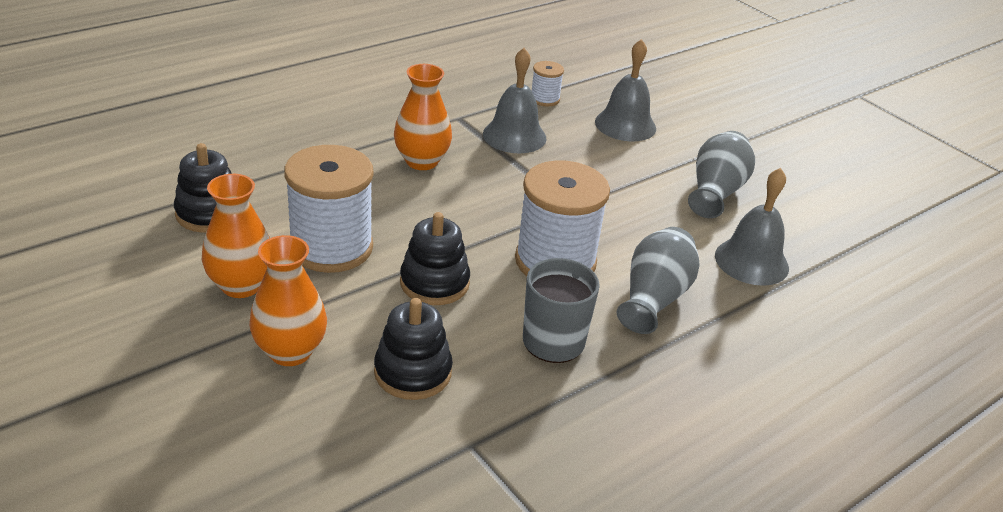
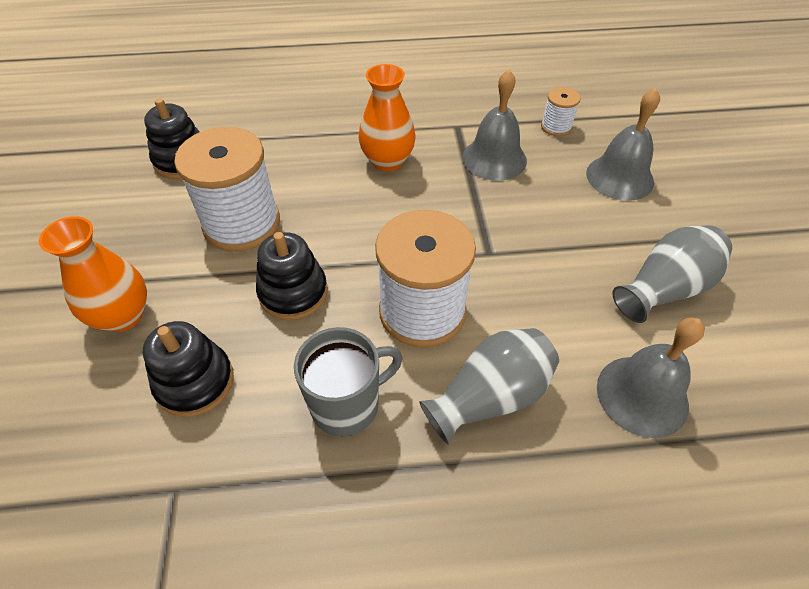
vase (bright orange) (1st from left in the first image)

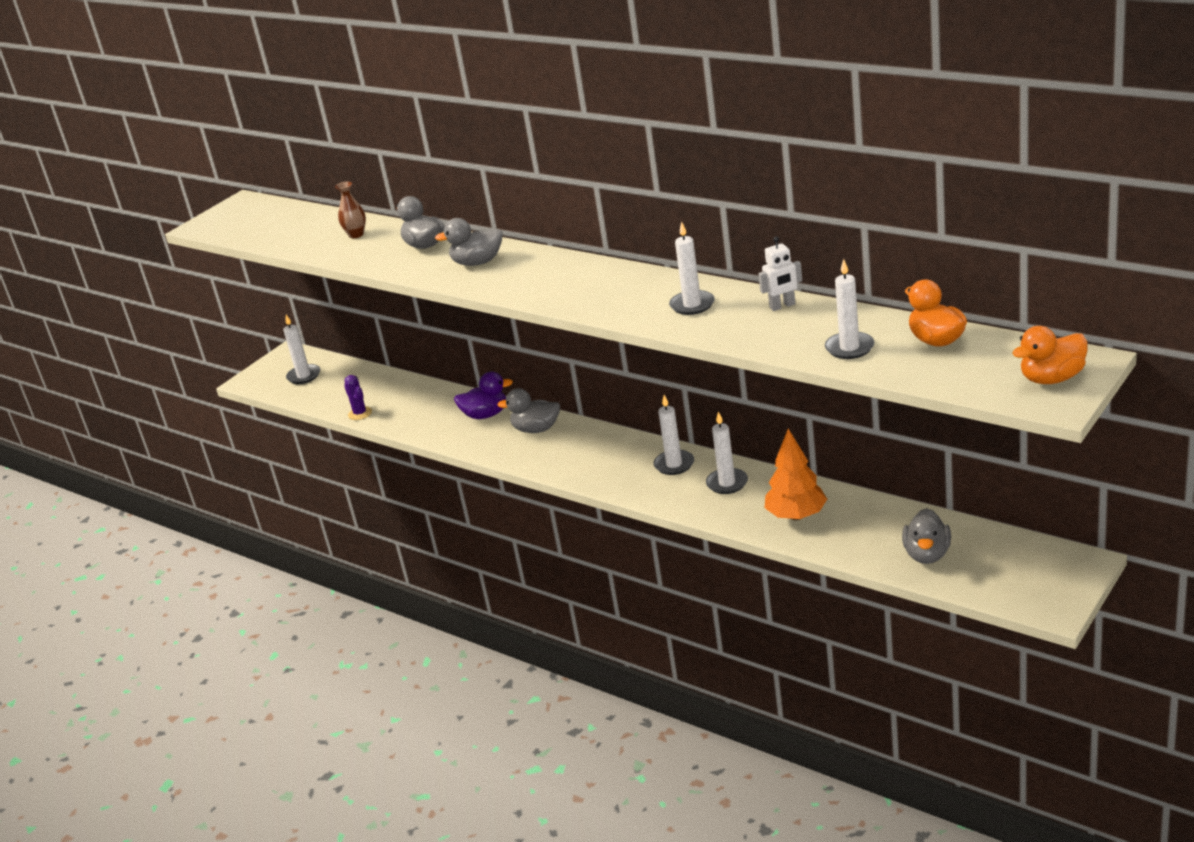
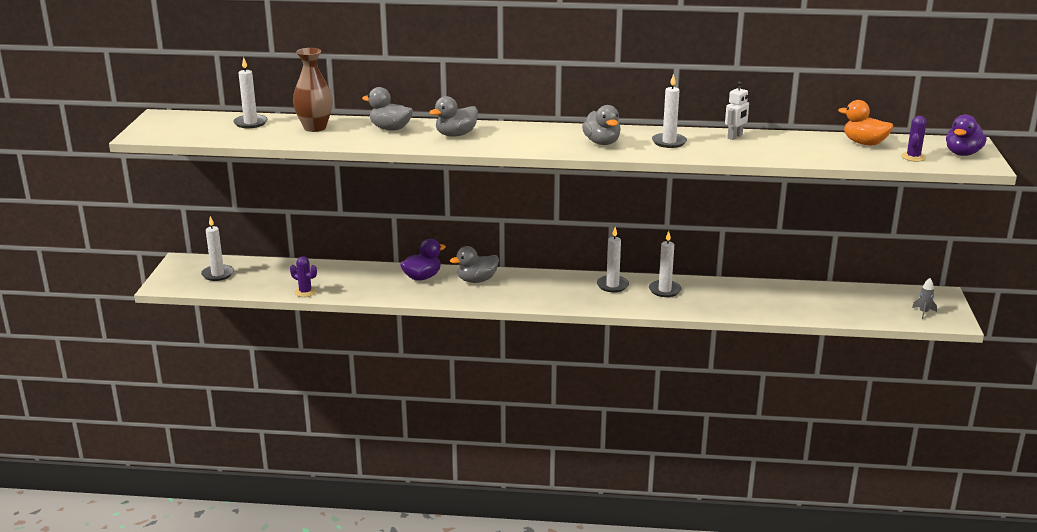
vase (russet)
candle (snow-white) (2nd from left)
duck (royal purple) (2nd from left)
toy tree (bright orange)
duck (gray) (4th from left)
cactus (royal purple) (2nd from left)
rocket (gray)

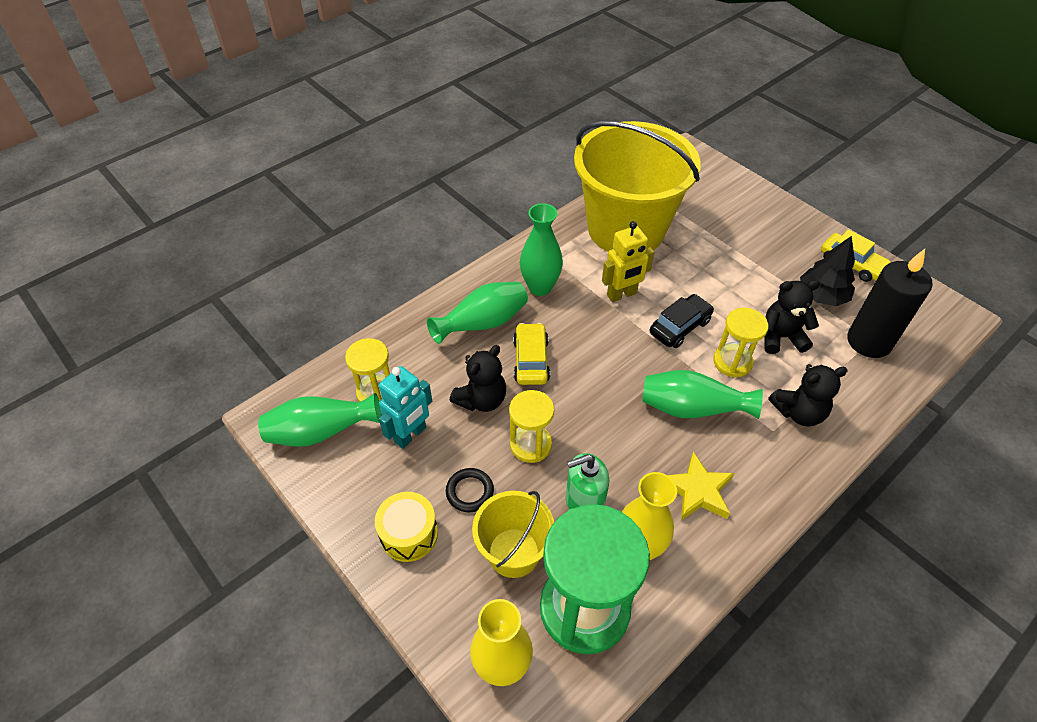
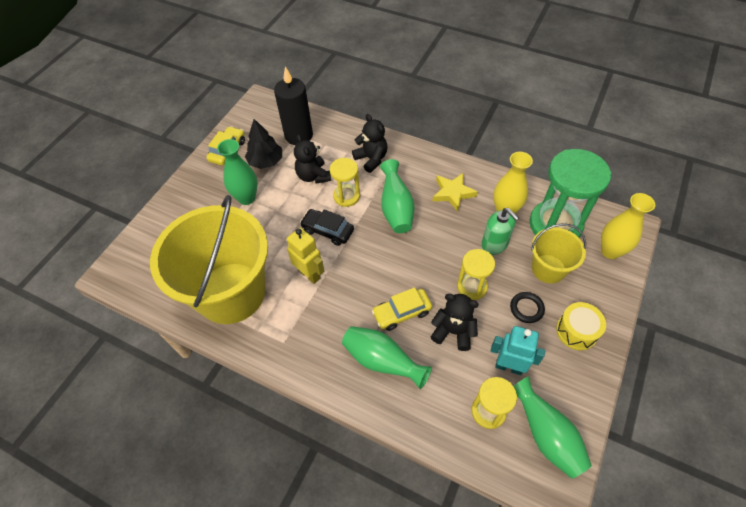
vase (emerald) (1st from left)

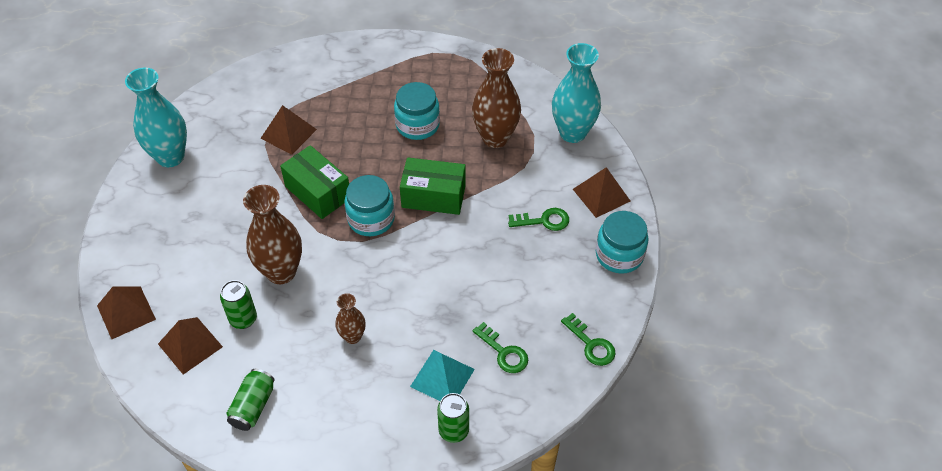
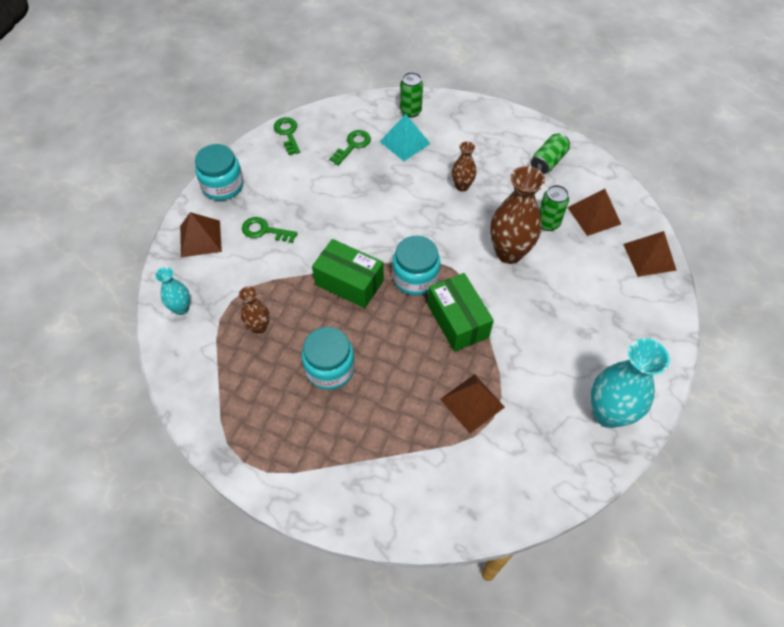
vase (teal) (1st from left)
vase (russet) (1st from left)
key (emerald) (3rd from left)

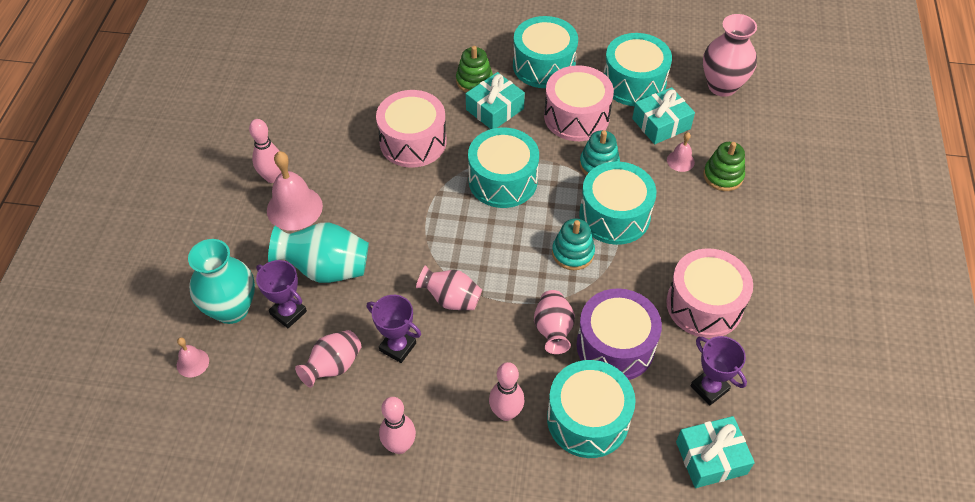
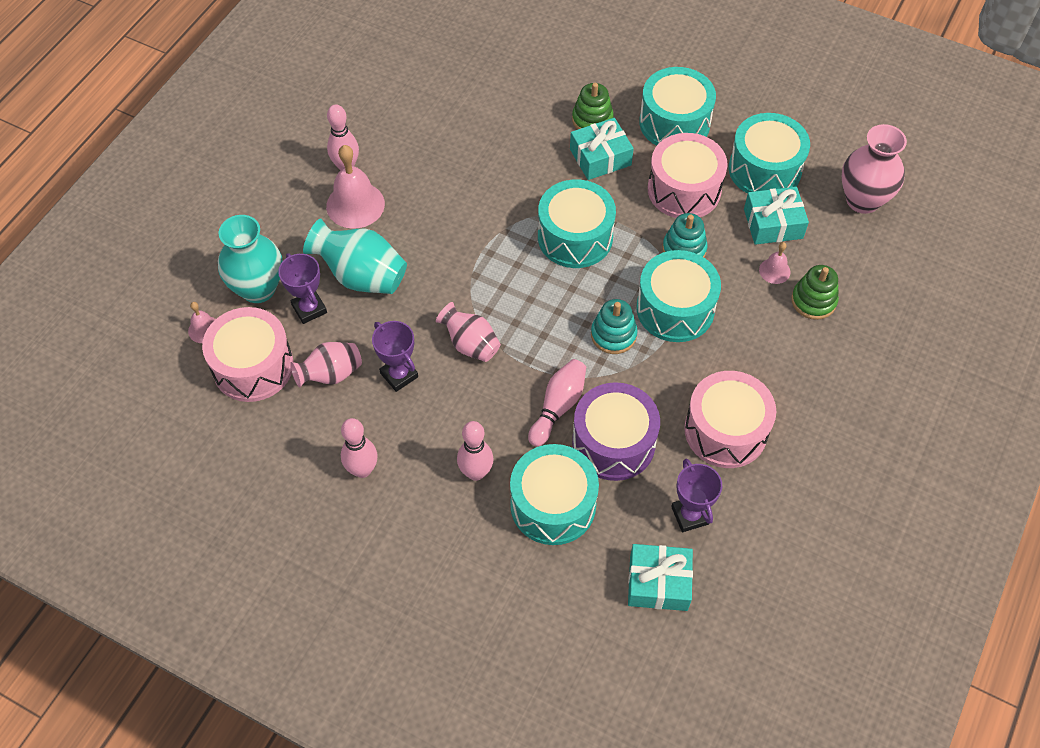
drum (rosy) (1st from left)
bowling pin (rosy) (4th from left)

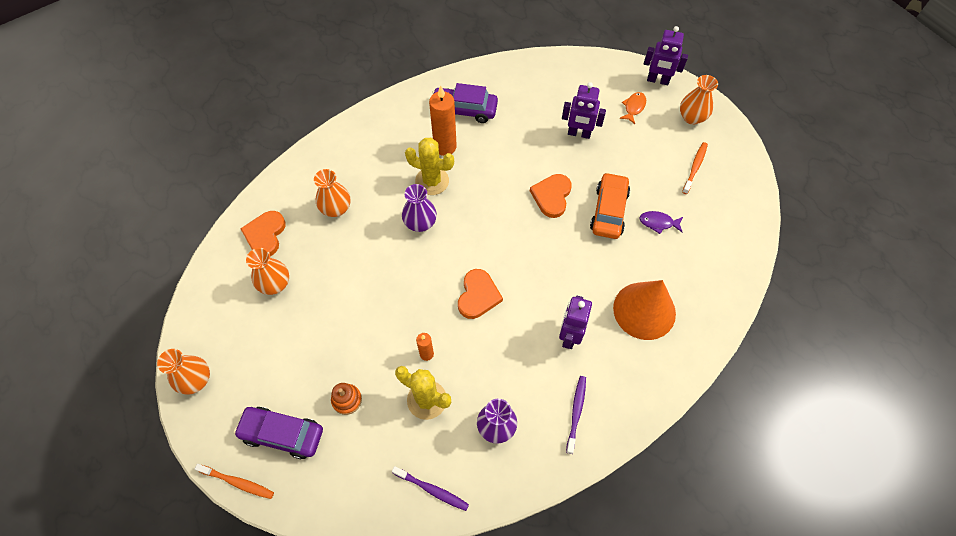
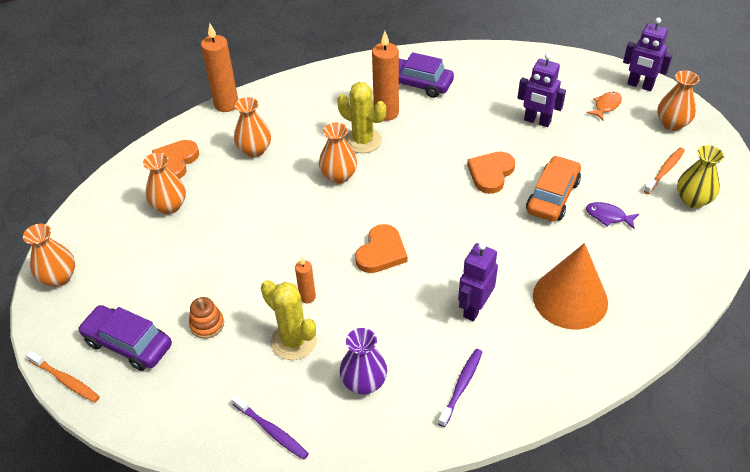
vase (bright orange) (4th from left)
candle (bright orange) (1st from left)
vase (bright yellow)

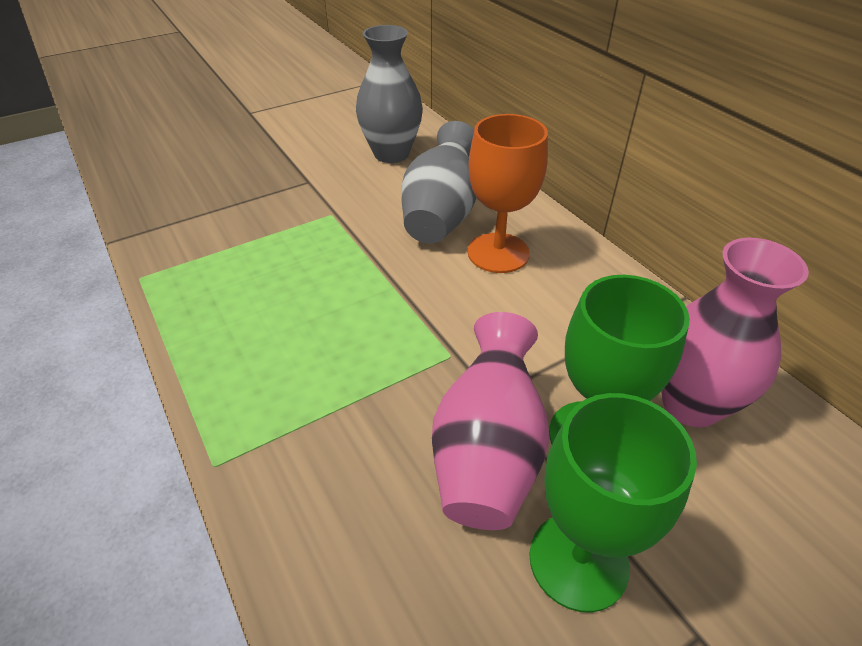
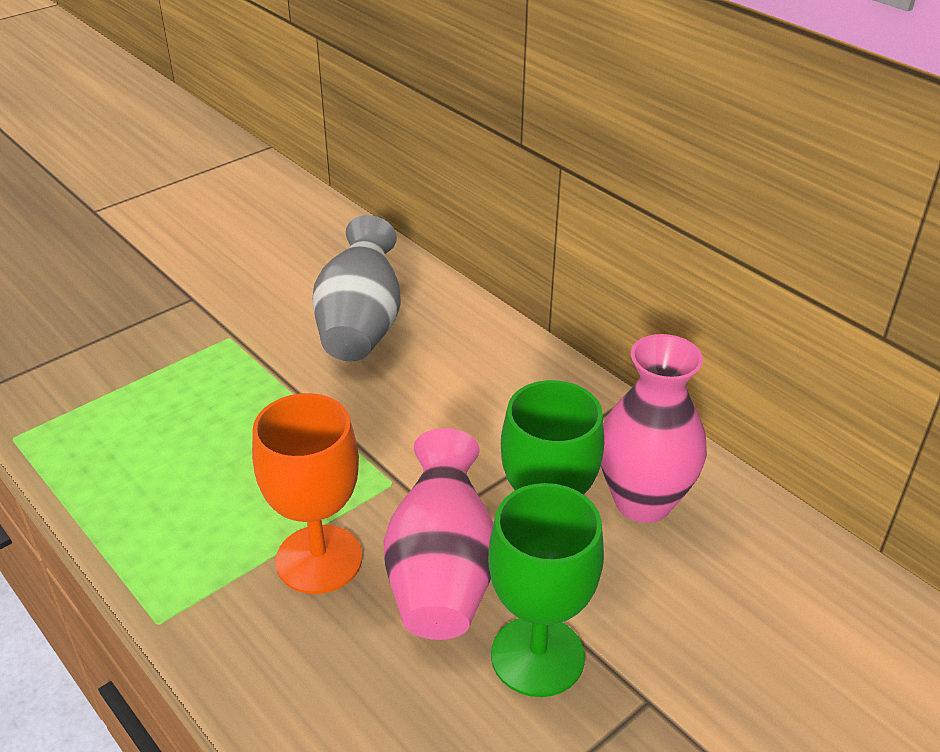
vase (gray) (1st from left in the first image)
chalice (bright orange)

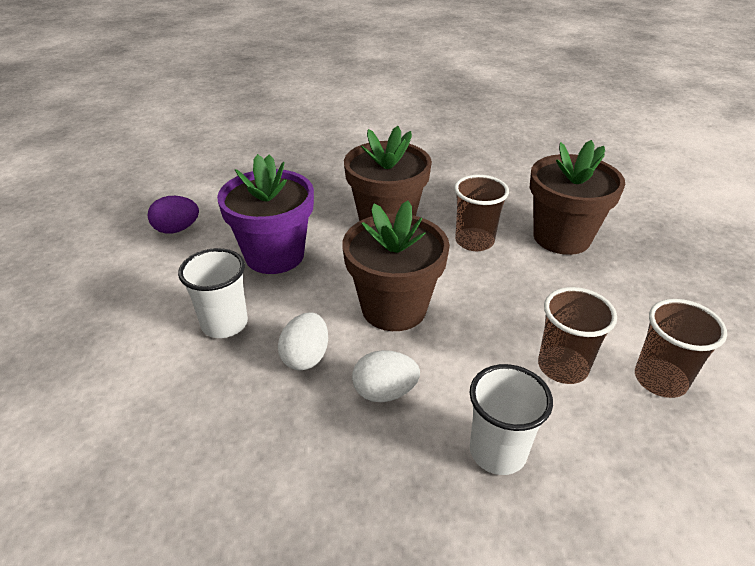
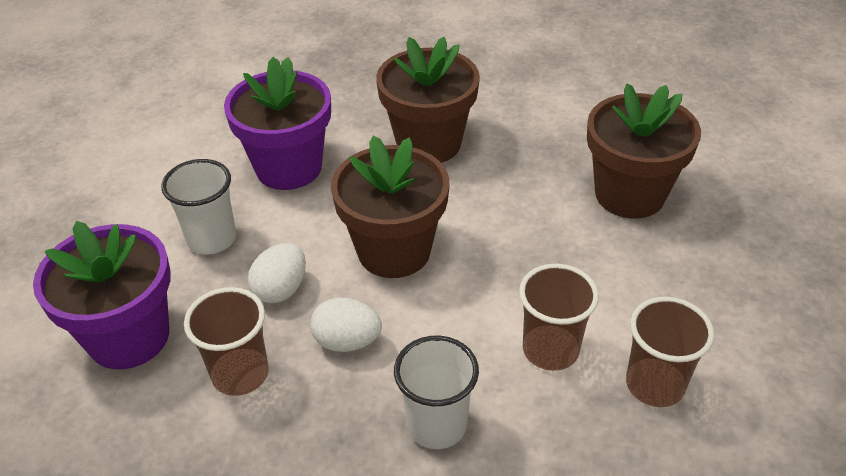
cup (russet) (1st from left)
egg shape (royal purple)
potted plant (royal purple) (1st from left)

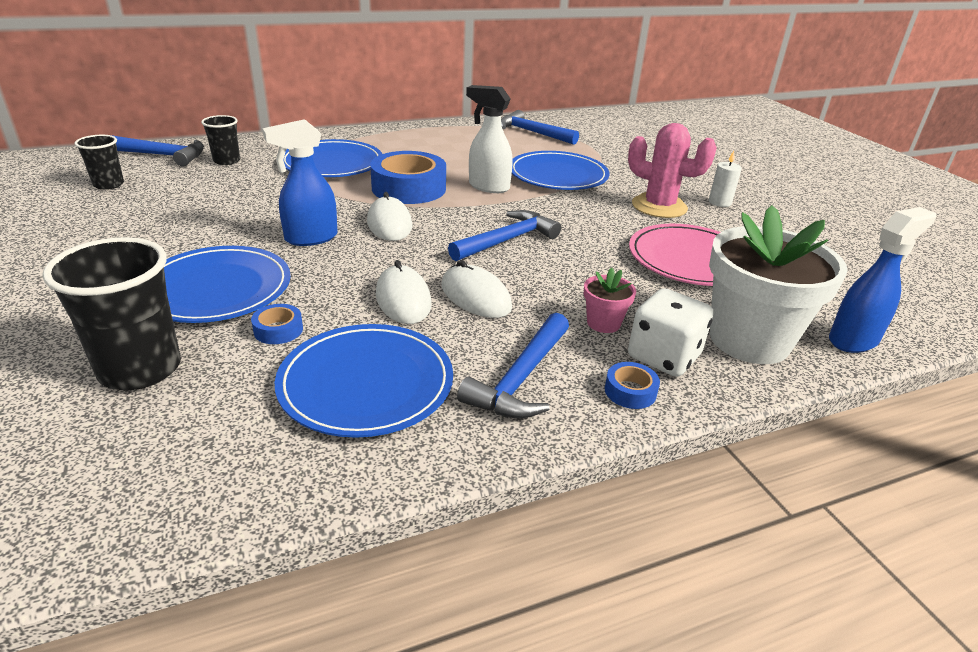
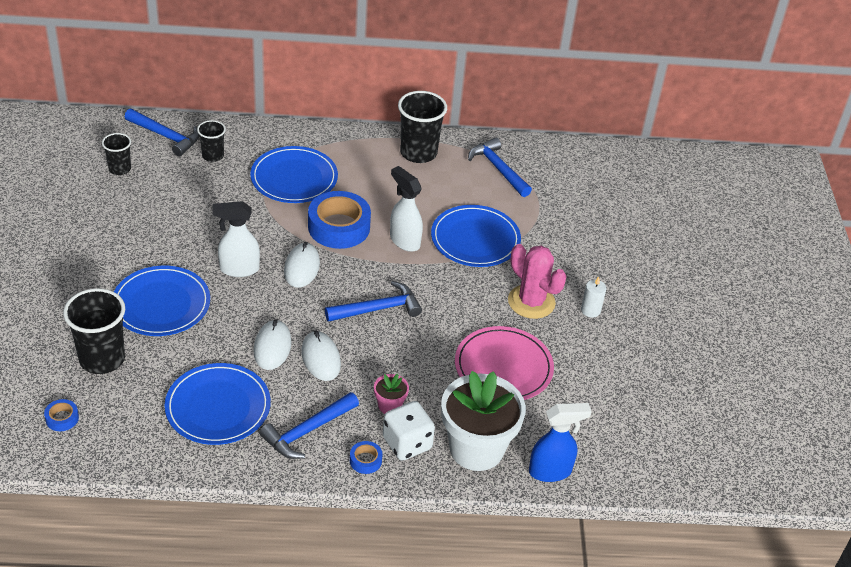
spray cleaner (snow-white) (1st from left)
roll of tape (royal blue) (1st from left)
cup (black) (4th from left)

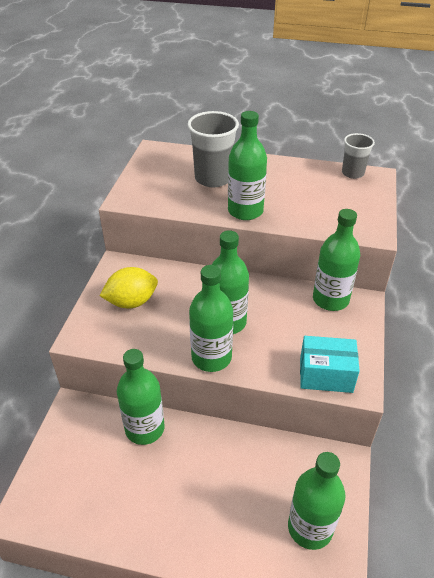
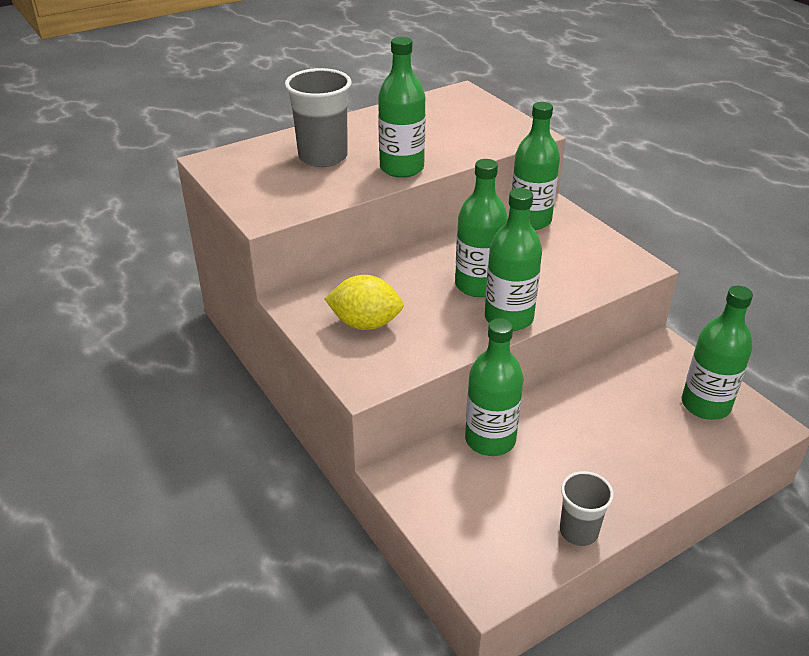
cup (gray) (2nd from left)
citrus fruit (bright yellow)
parcel (teal)

